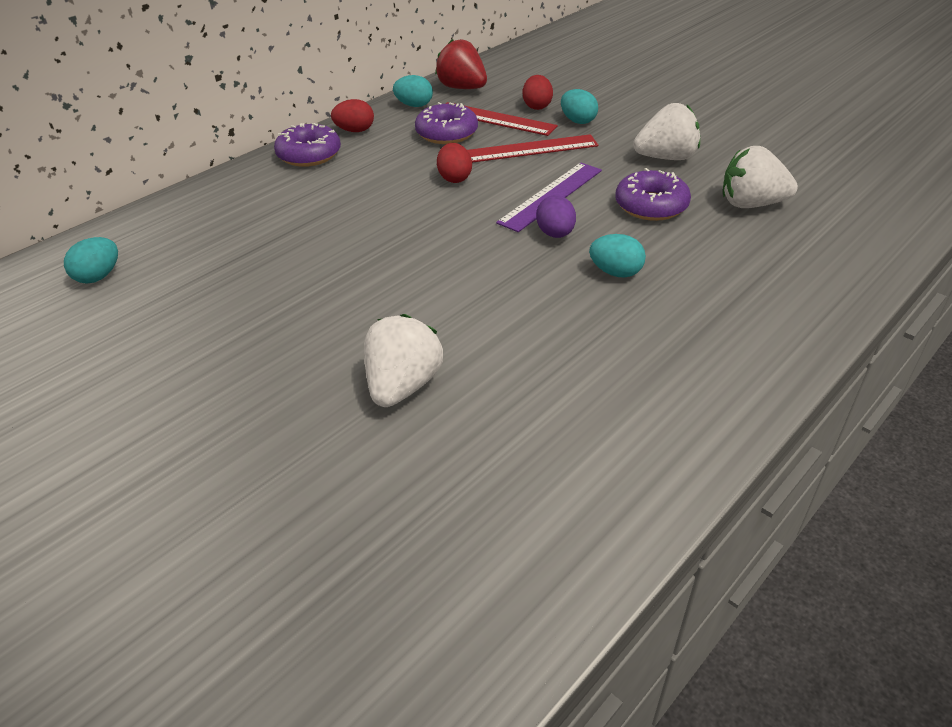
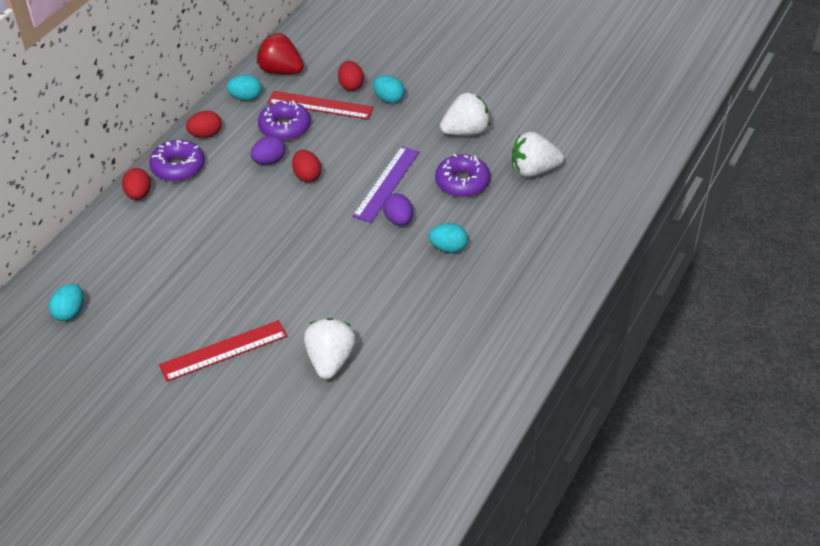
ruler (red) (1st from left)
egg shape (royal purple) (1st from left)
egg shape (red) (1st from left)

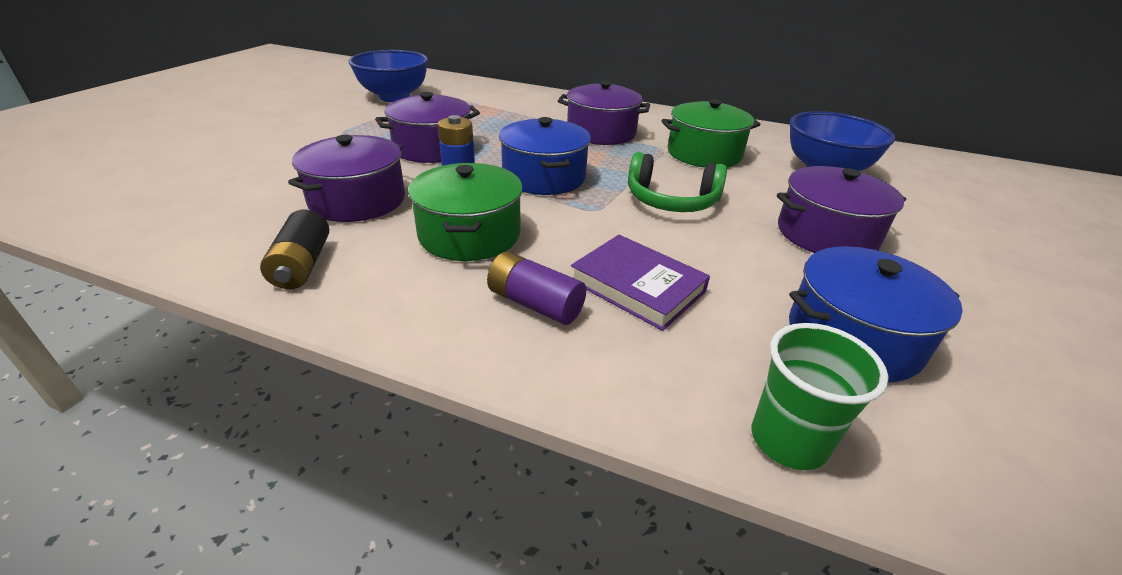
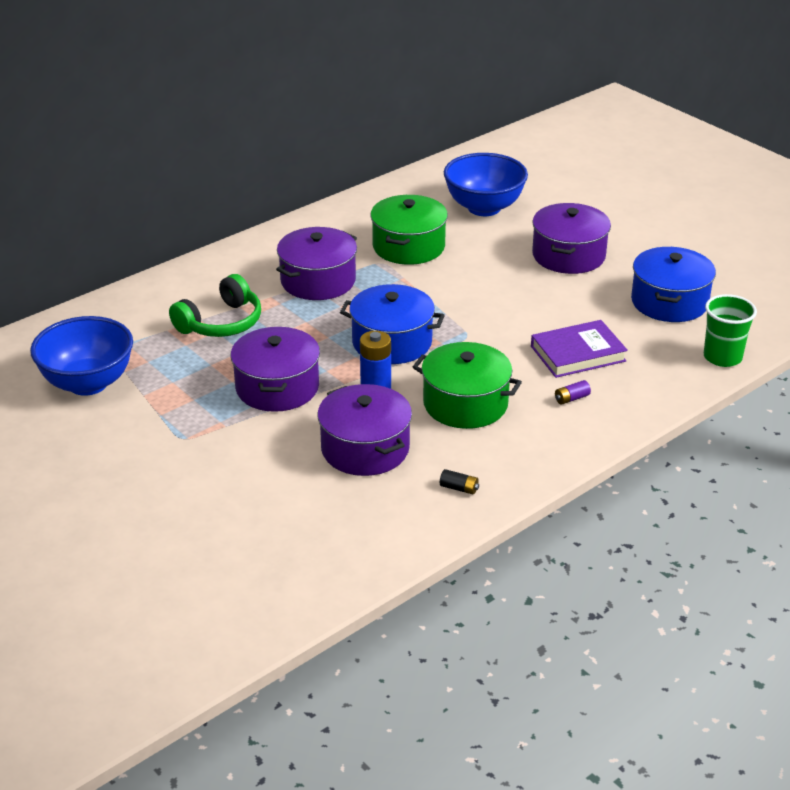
headset (emerald)
AA battery (black)
AA battery (royal purple)

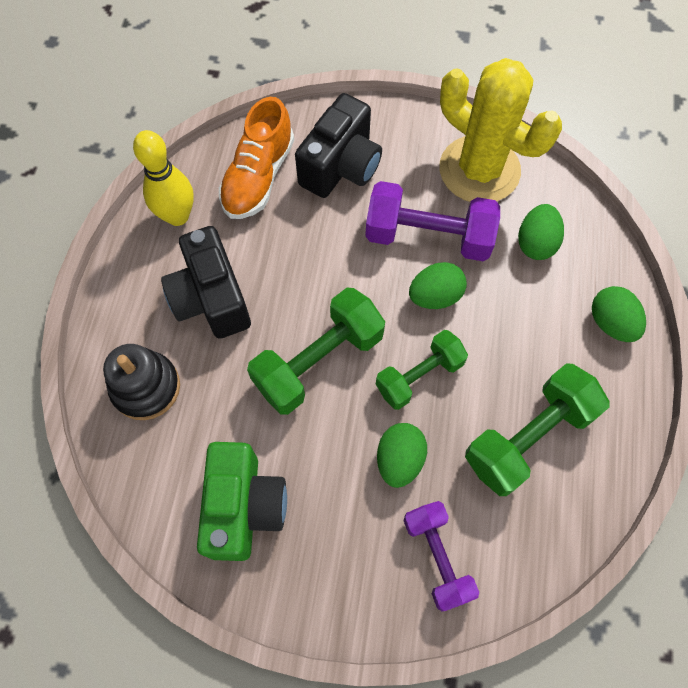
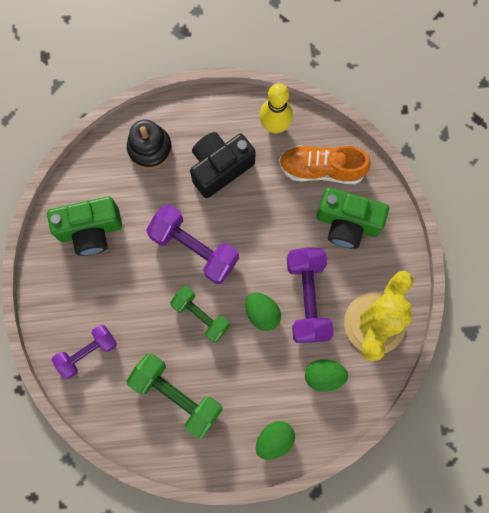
camera (emerald) (2nd from left)
hand weight (royal purple) (2nd from left)
egg shape (emerald) (1st from left in the first image)

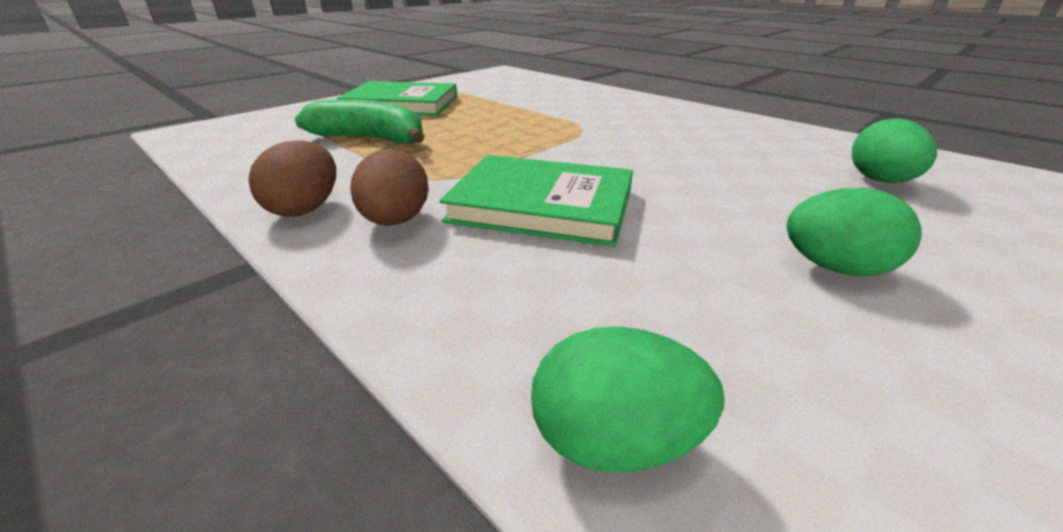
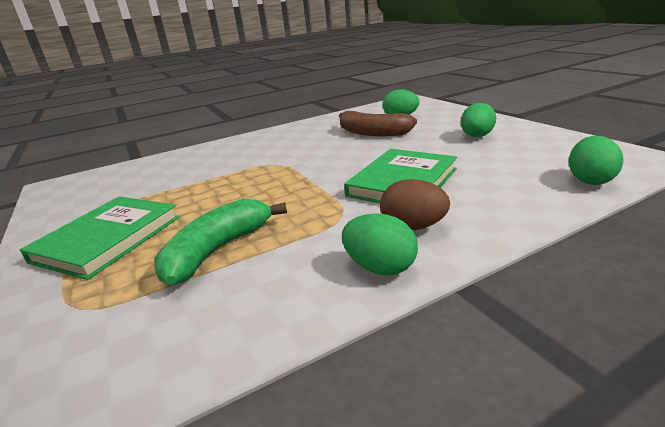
egg shape (emerald) (1st from left)
banana (russet)

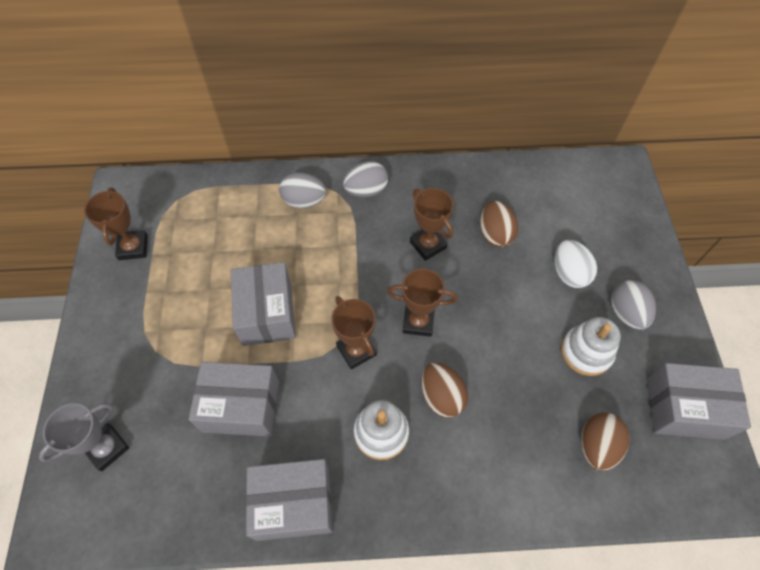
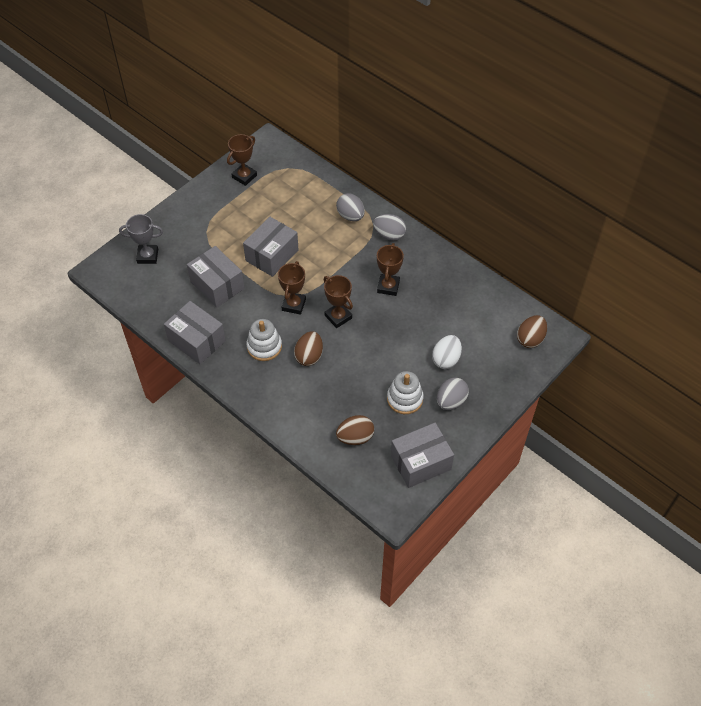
egg shape (russet) (3rd from left)
parcel (gray) (4th from left)

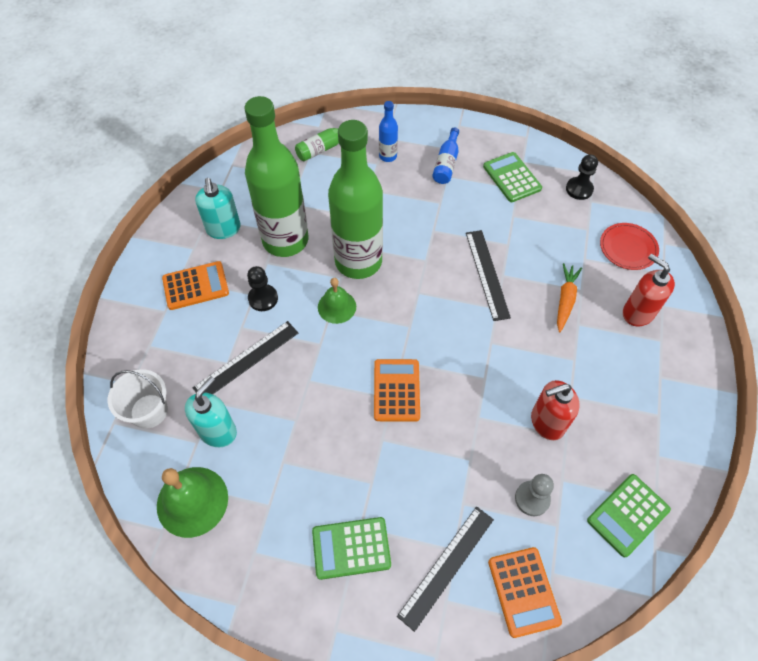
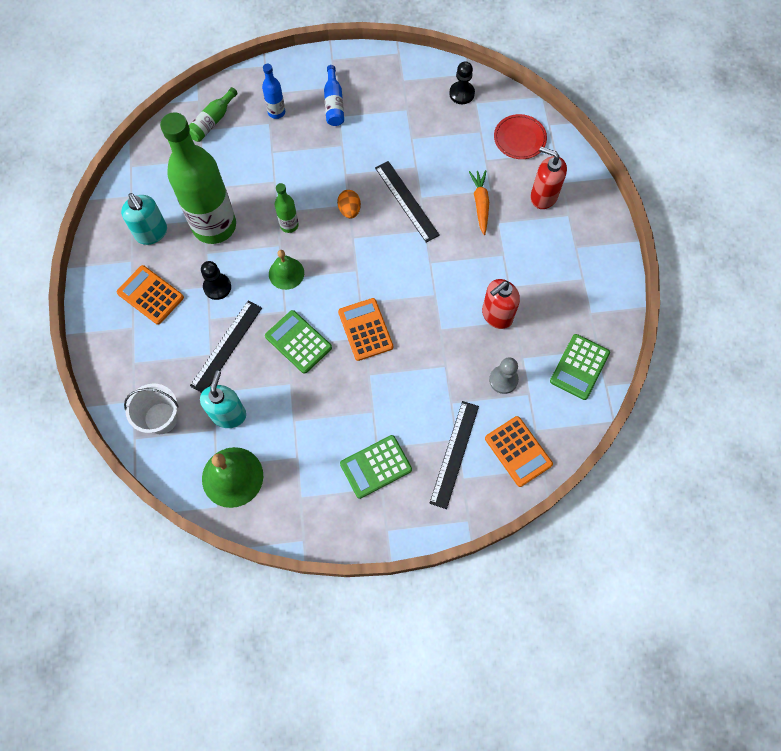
bottle (emerald) (3rd from left)
pocket calculator (emerald) (1st from left)
pocket calculator (bright orange) (1st from left)
egg shape (bright orange)

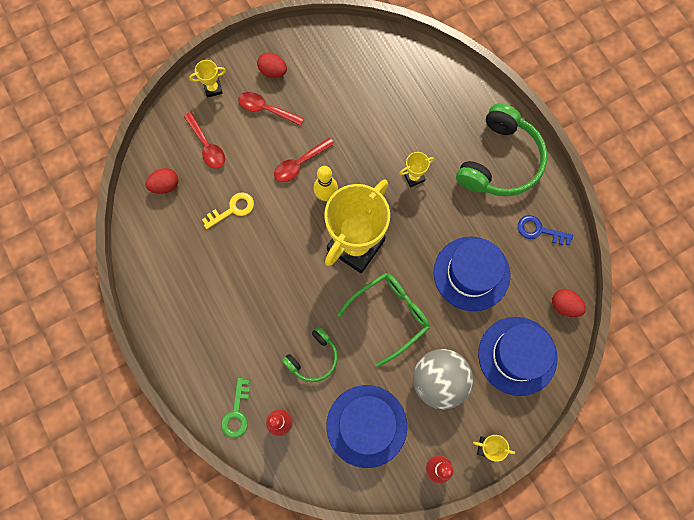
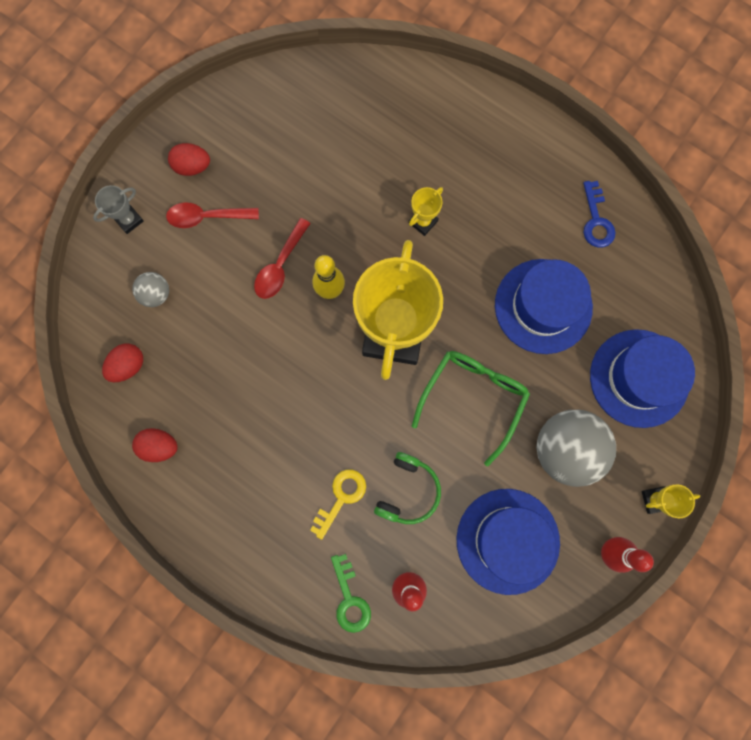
award cup (gray)
headset (emerald) (2nd from left in the first image)
sphere (gray) (1st from left)
key (bright yellow)
key (royal blue)
egg shape (red) (2nd from left)

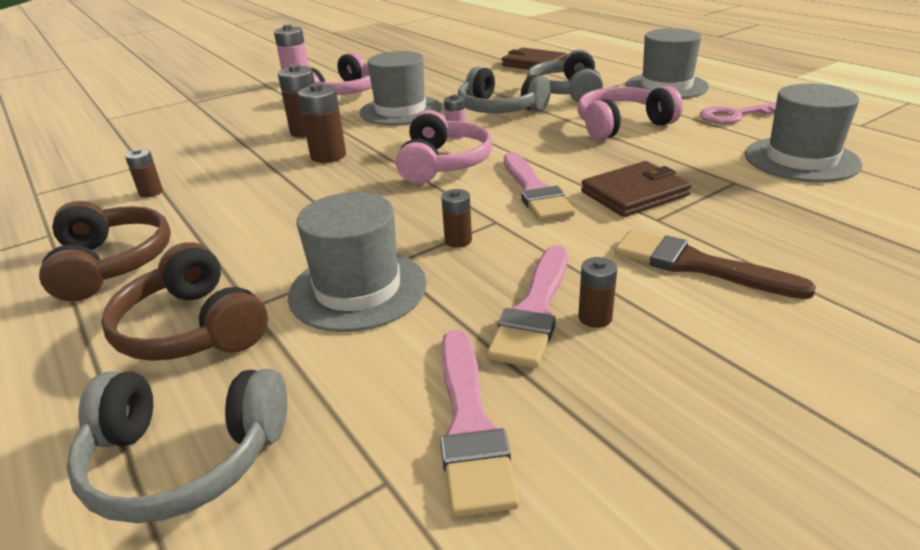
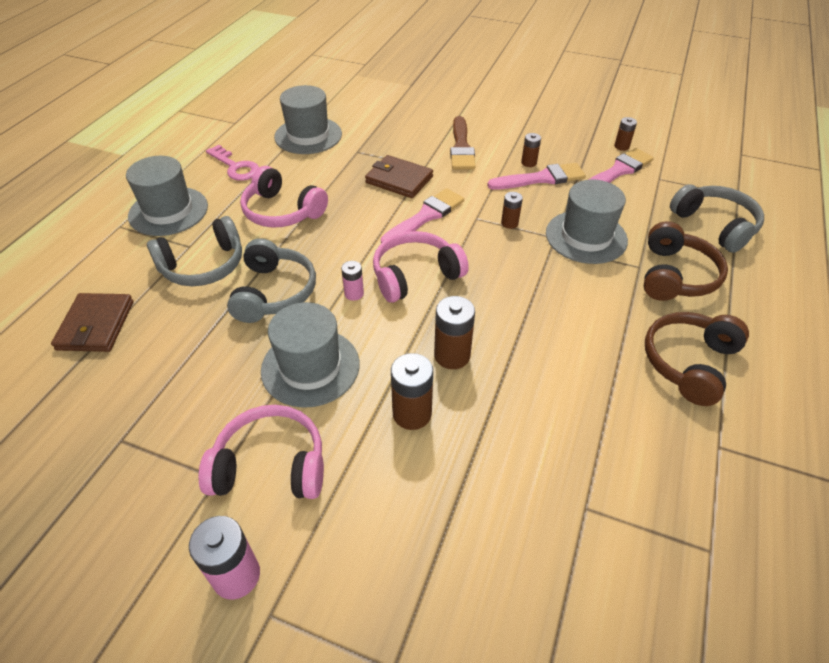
AA battery (russet) (5th from left)

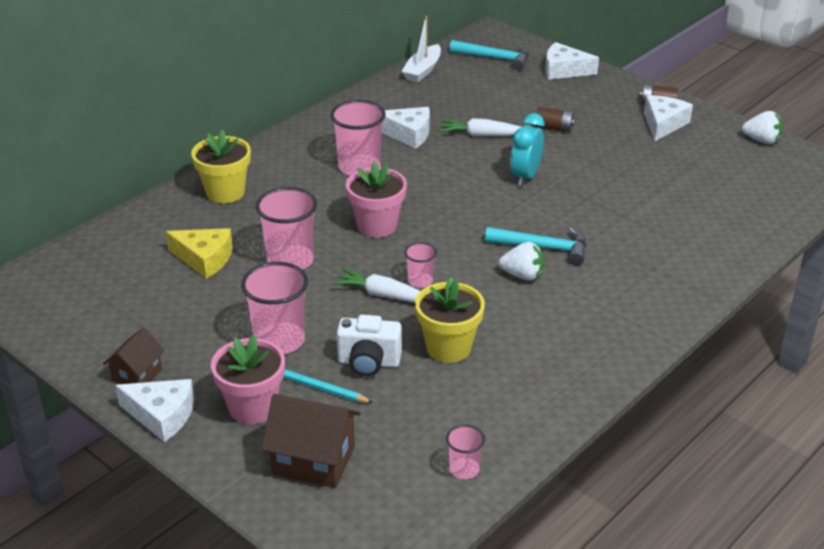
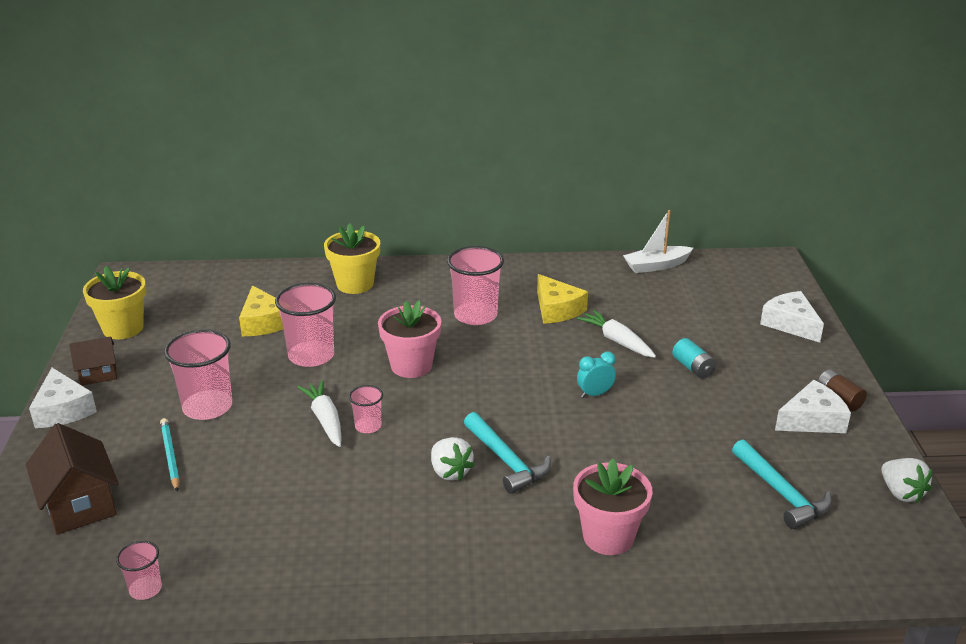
claw hammer (teal) (2nd from left)
cheese wedge (bright yellow) (2nd from left)
AA battery (teal)
bedside clock (teal)
potted plant (bright yellow) (1st from left)
camera (snow-white)
potted plant (rosy) (2nd from left)

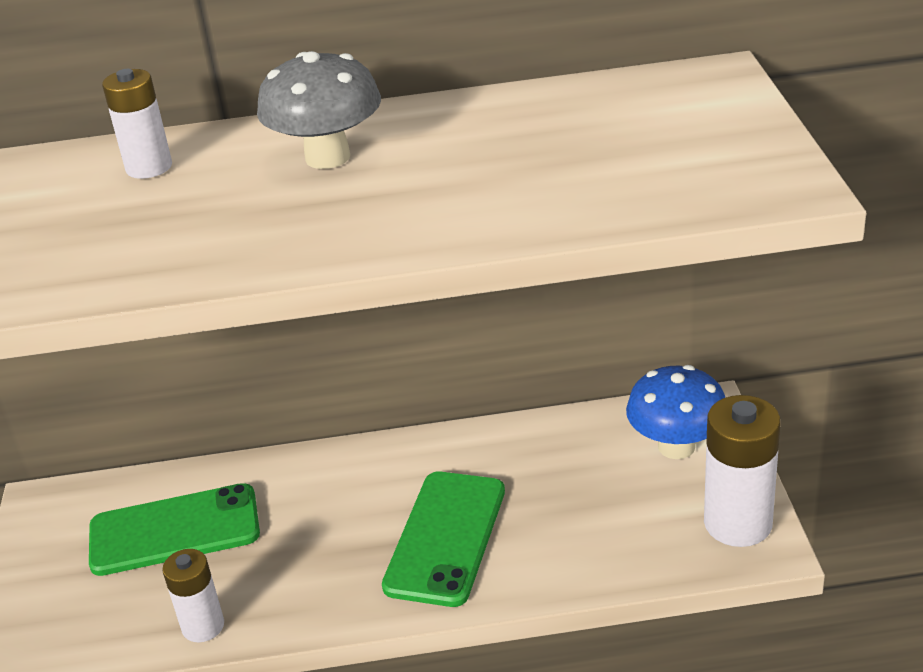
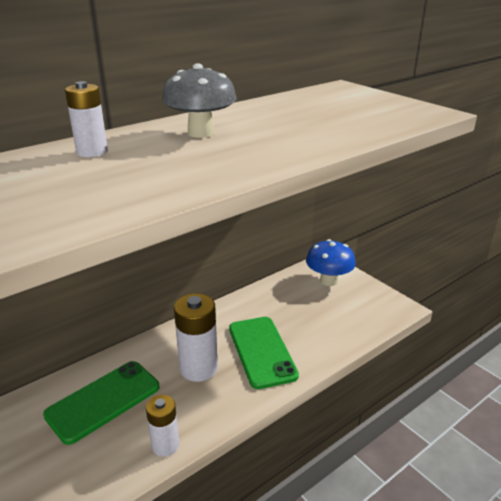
AA battery (snow-white) (3rd from left)

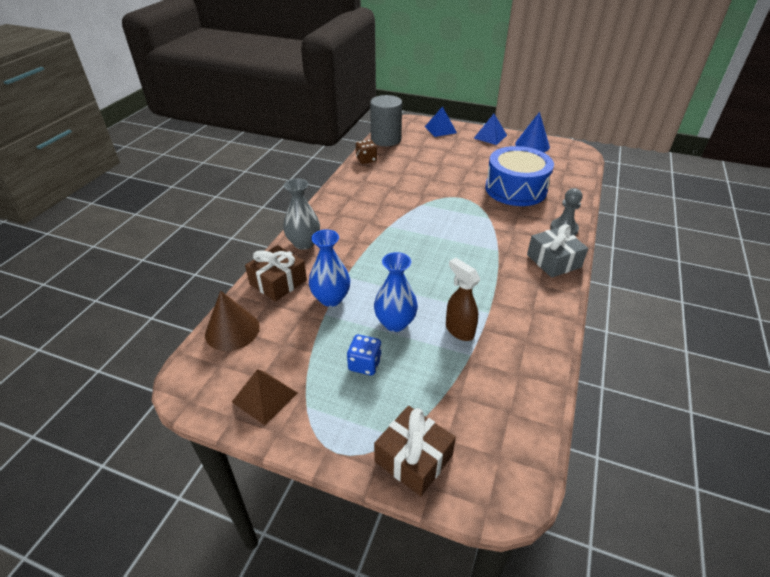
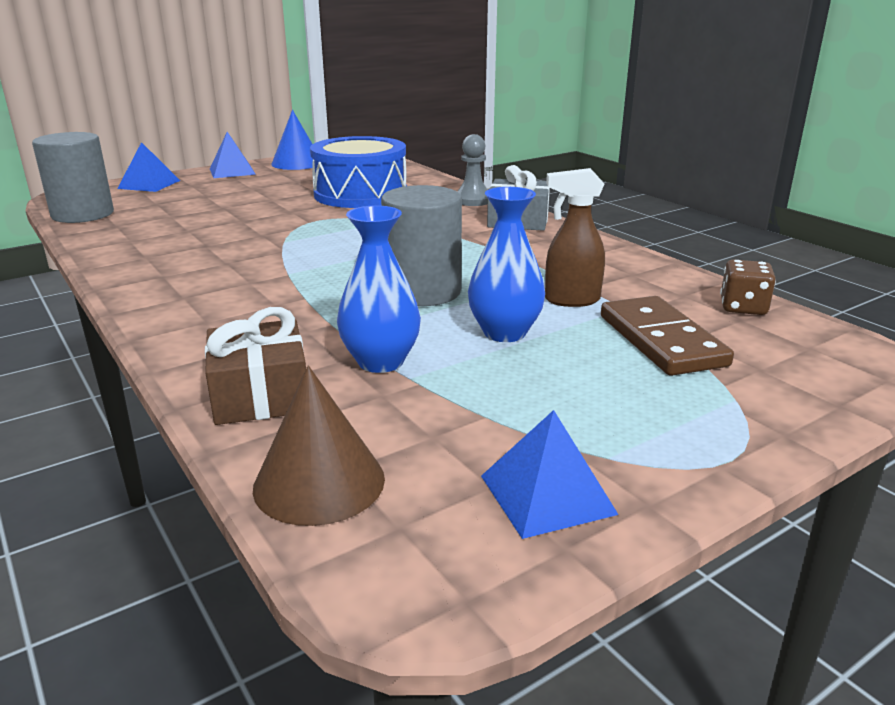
die (russet)
vase (gray)
die (royal blue)
pyramid (royal blue) (3rd from left)
wrapped gift (russet) (2nd from left in the first image)
cylinder shape (gray) (2nd from left)
domino tile (russet)

